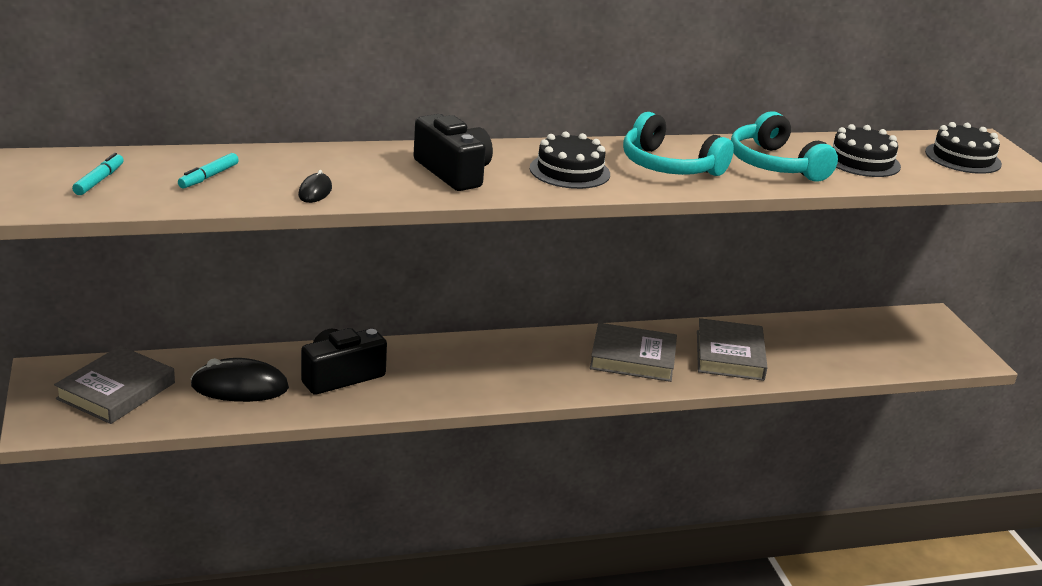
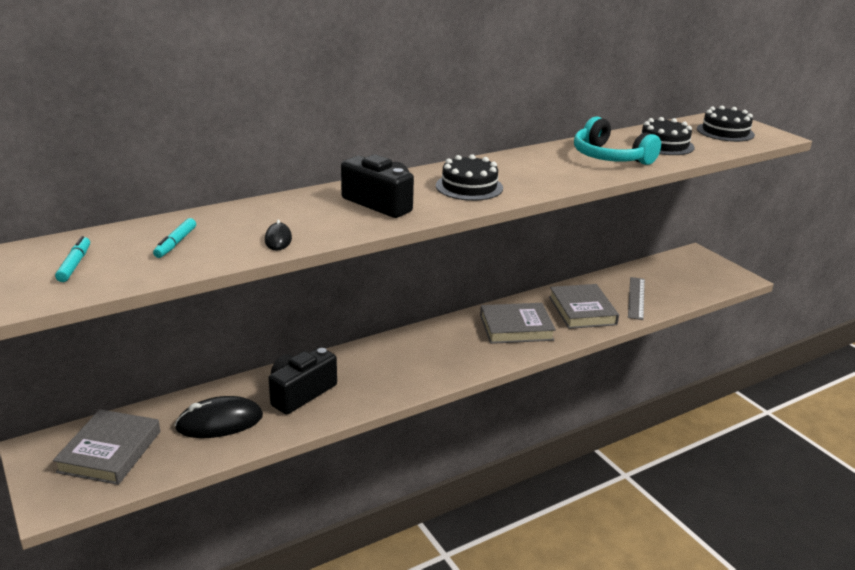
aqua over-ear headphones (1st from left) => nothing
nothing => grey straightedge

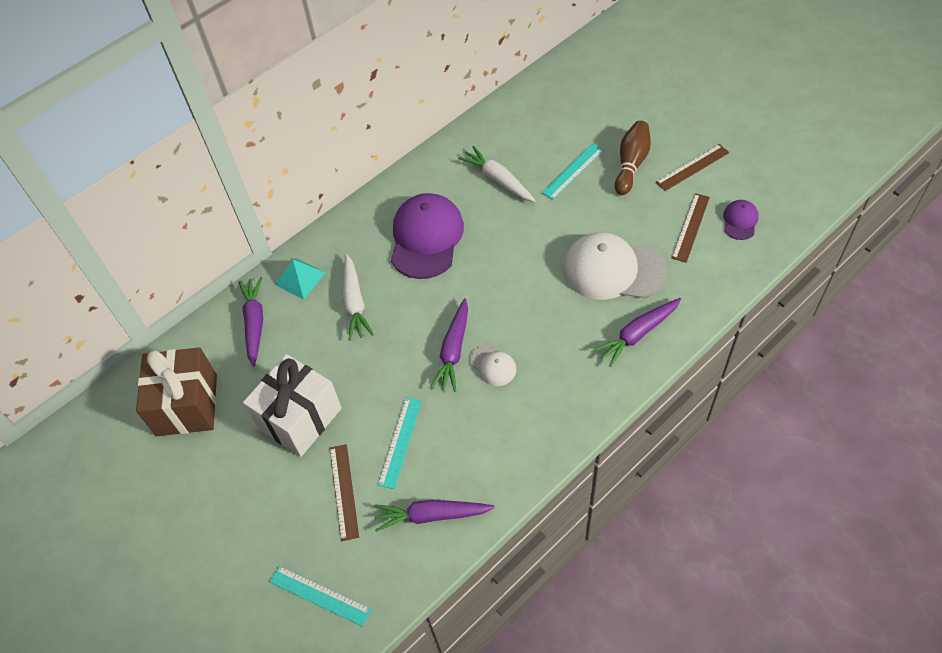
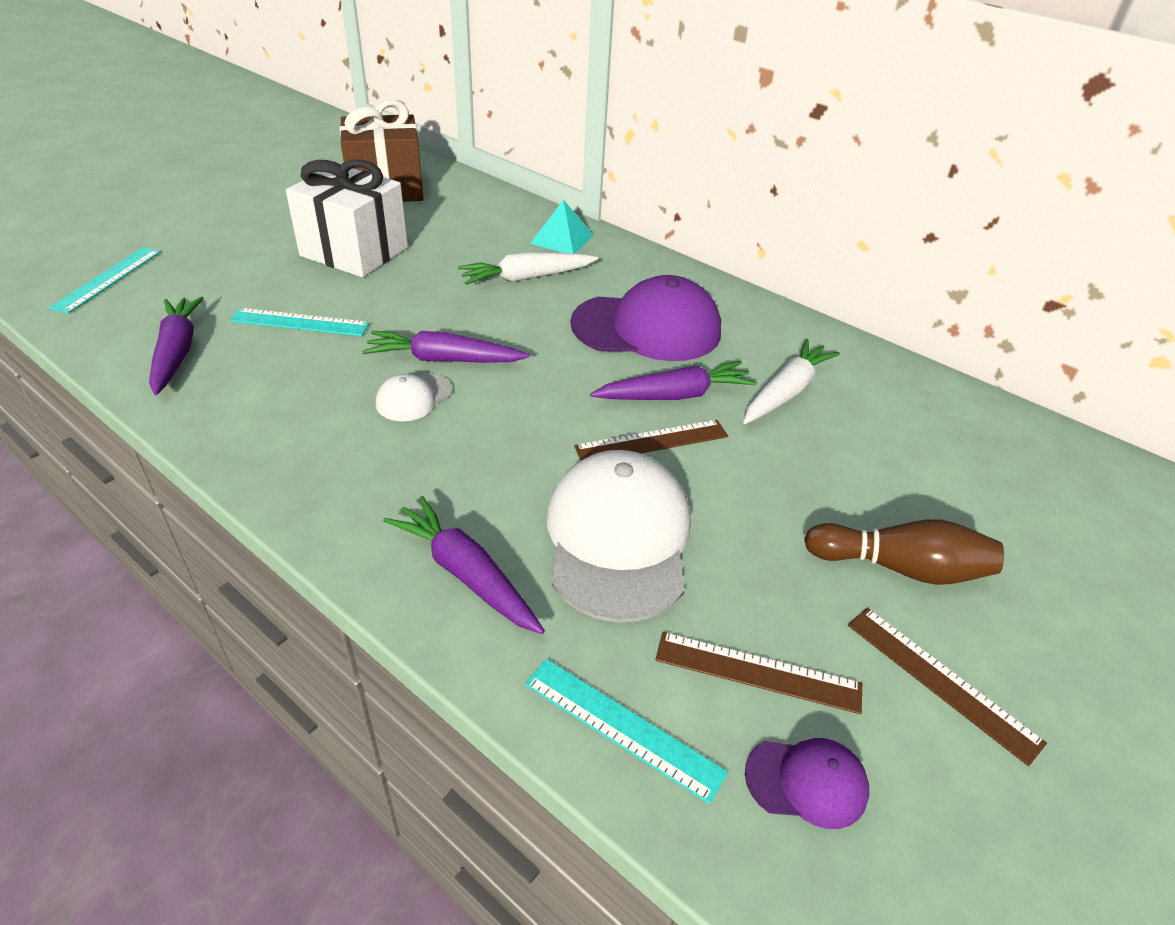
aqua straightedge (3rd from left), move
royal purple toy carrot (1st from left in the first image) => royal purple toy carrot (4th from left), move
russet straightedge (1st from left), move

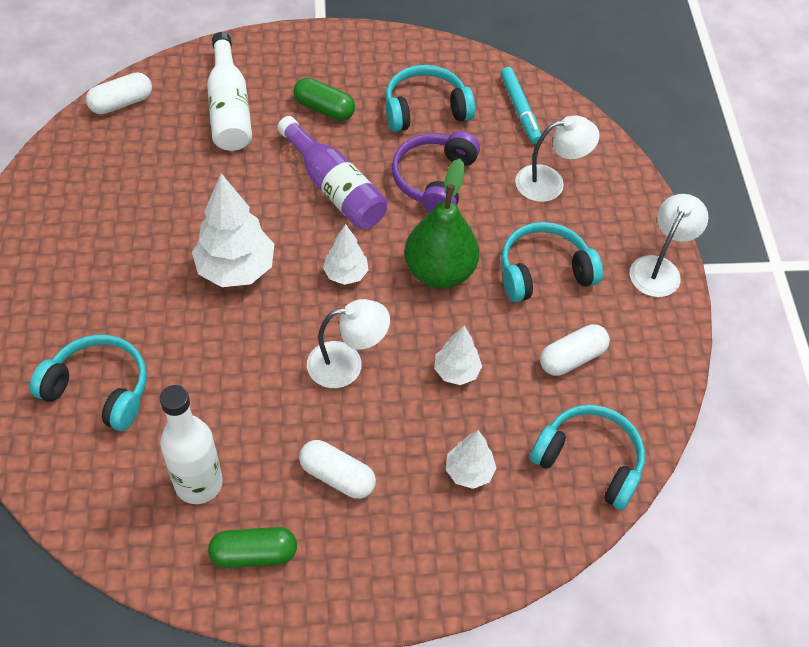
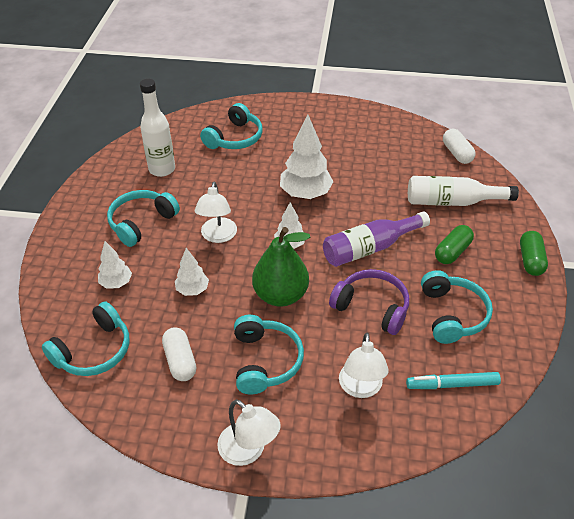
pure white capsule (2nd from left) => aqua over-ear headphones (2nd from left)
emerald capsule (1st from left in the first image) => emerald capsule (2nd from left), move

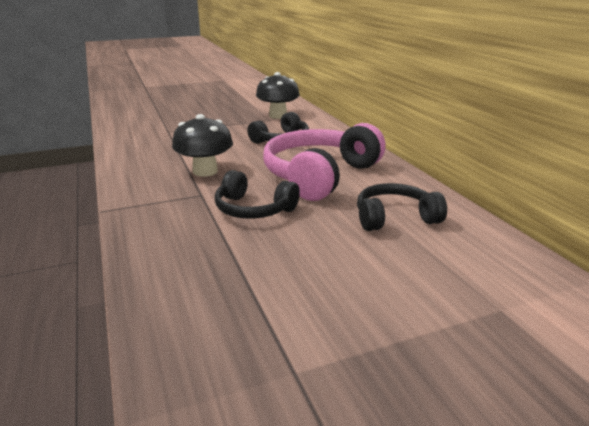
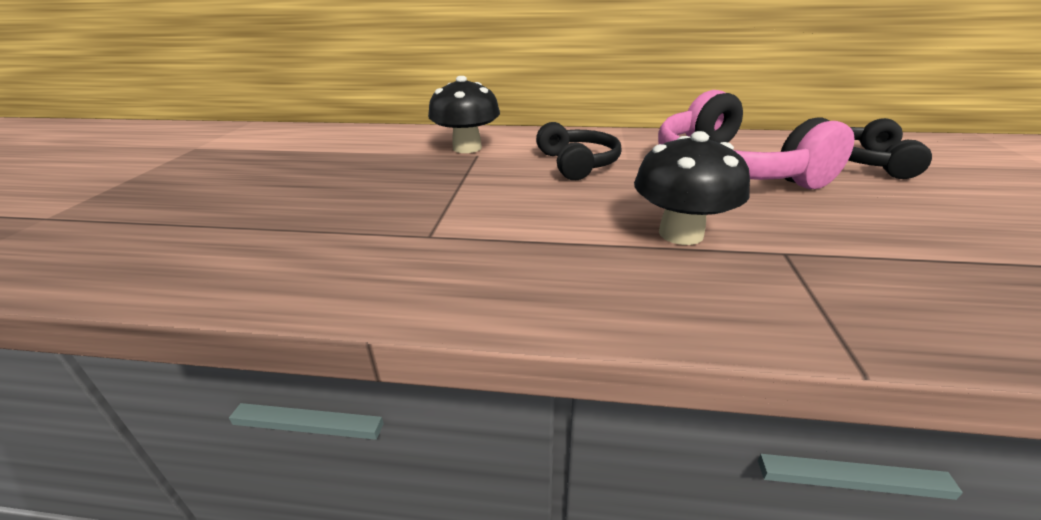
jet-black over-ear headphones (1st from left) => nothing

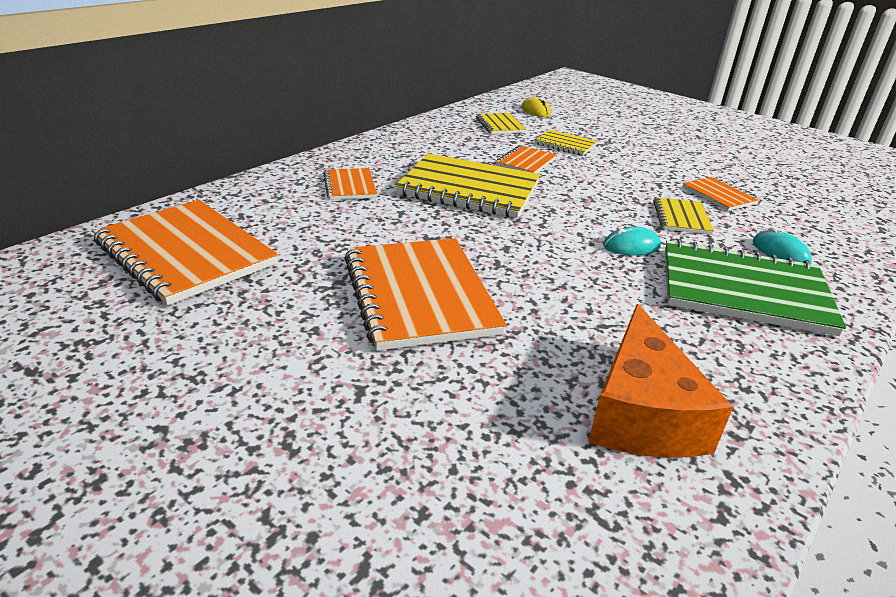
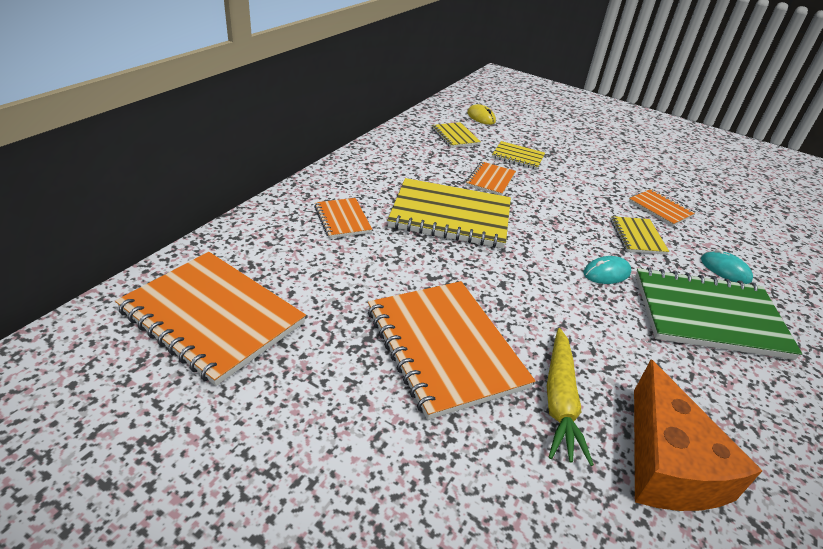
nothing => bright yellow toy carrot

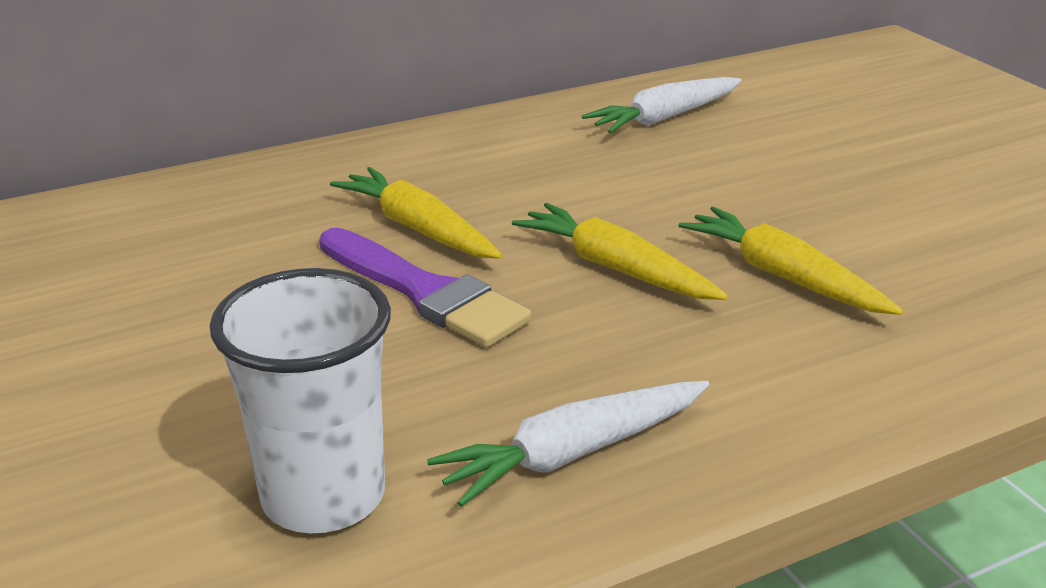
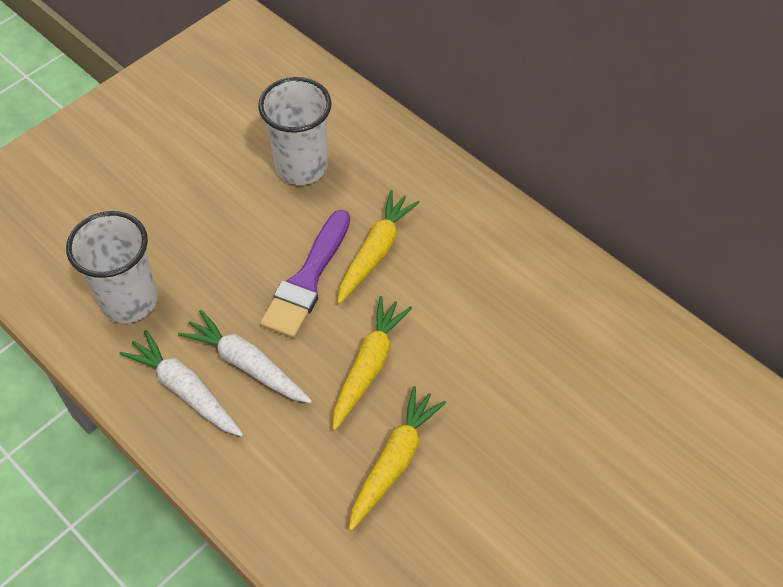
pure white toy carrot (2nd from left), move
nothing => pure white beaker (2nd from left)

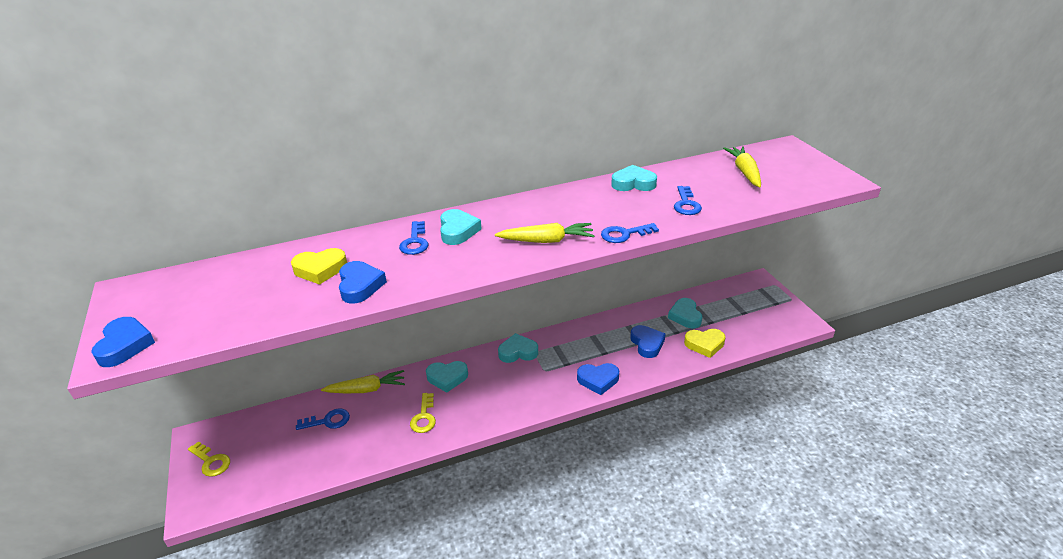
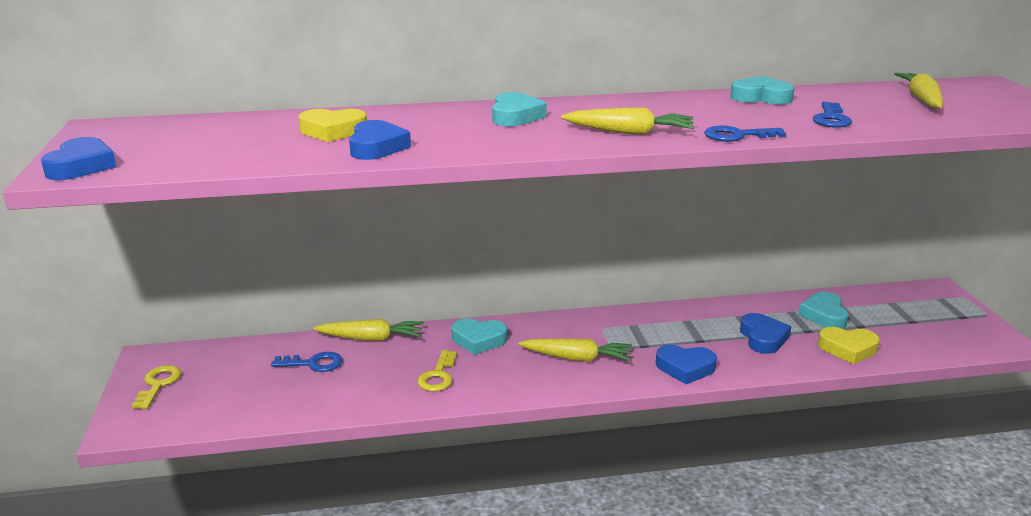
cobalt key (2nd from left) => nothing
aqua love heart (3rd from left) => nothing
bright yellow key (1st from left), 135 degrees counterclockwise
nothing => bright yellow toy carrot (2nd from left)

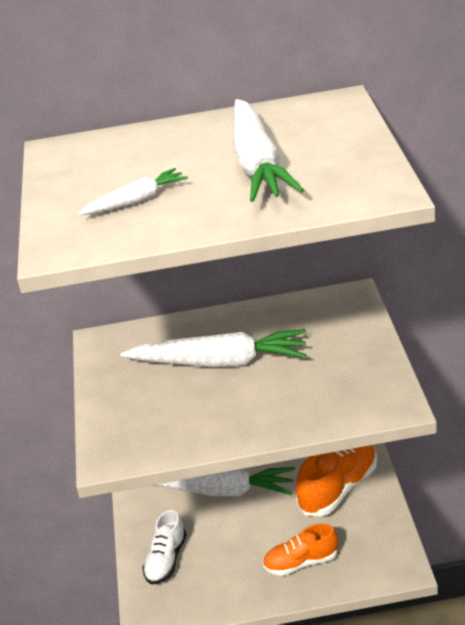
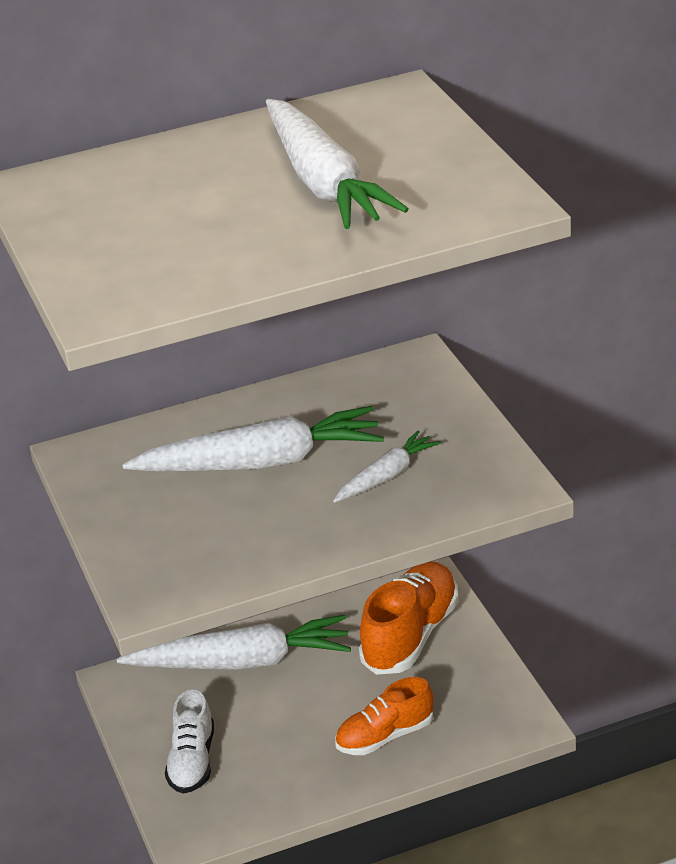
pure white toy carrot (1st from left in the first image) => pure white toy carrot (4th from left), move

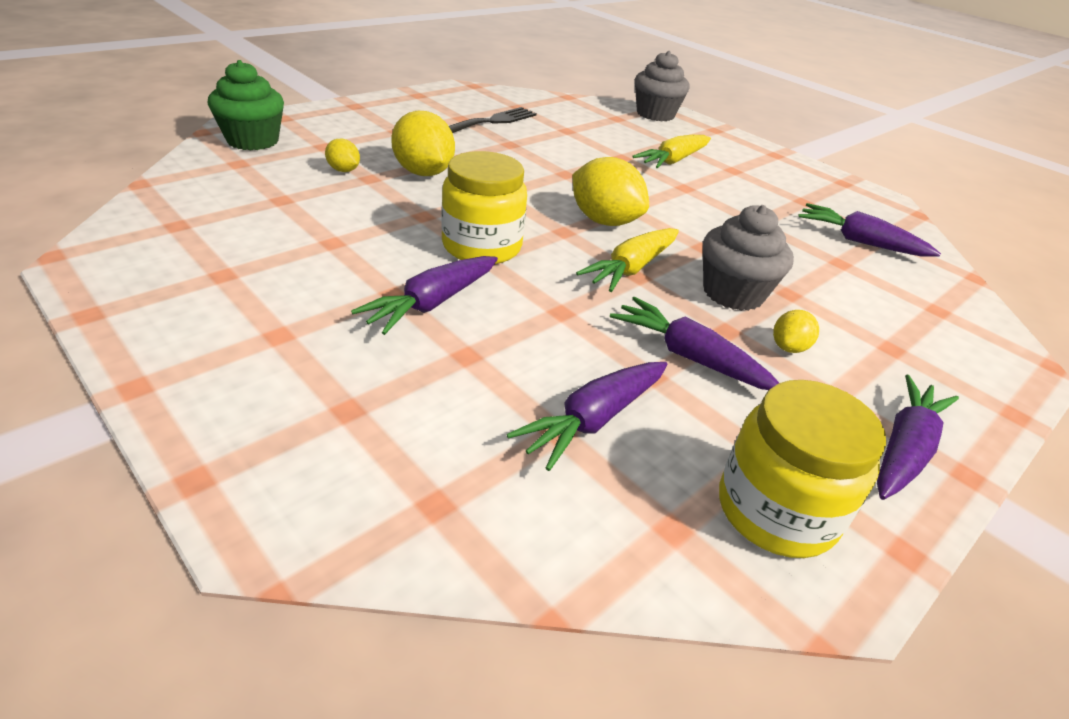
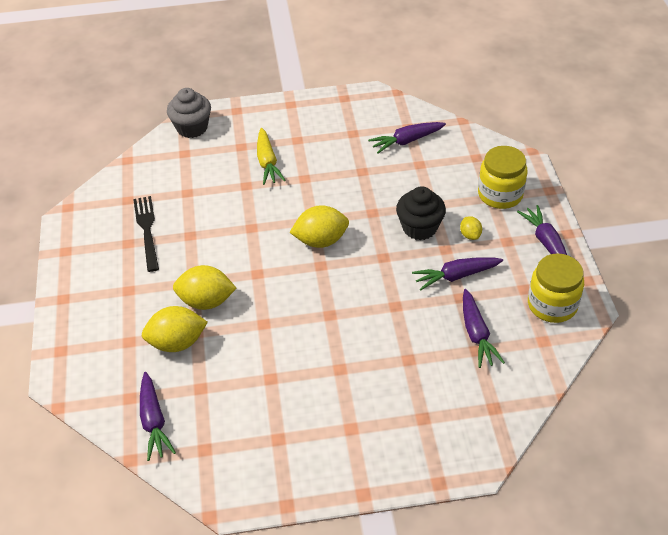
emerald muffin => nothing
bright yellow toy lemon (1st from left), x1.94
bright yellow preserve jar (1st from left), move
grey muffin (2nd from left) => jet-black muffin
bright yellow toy carrot (1st from left) => nothing
royal purple toy carrot (1st from left), move

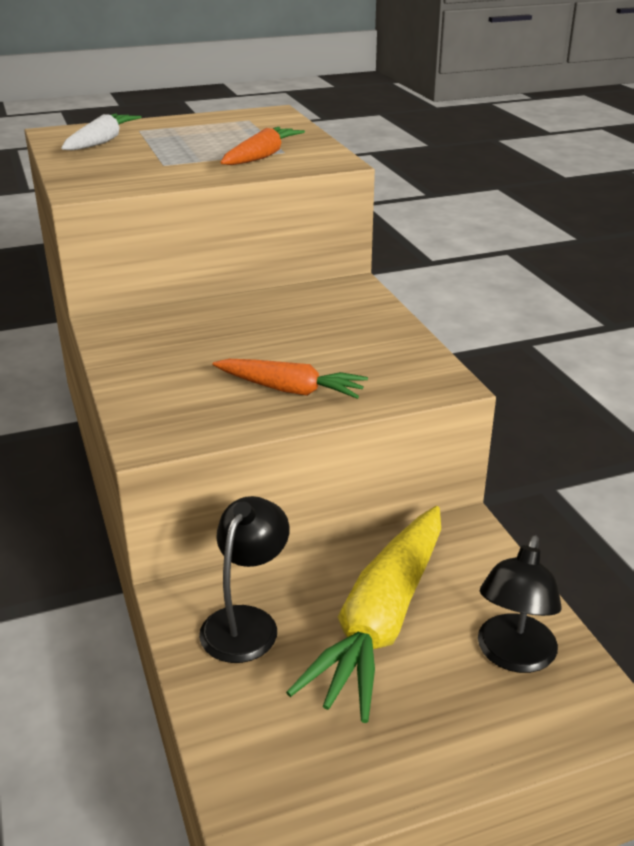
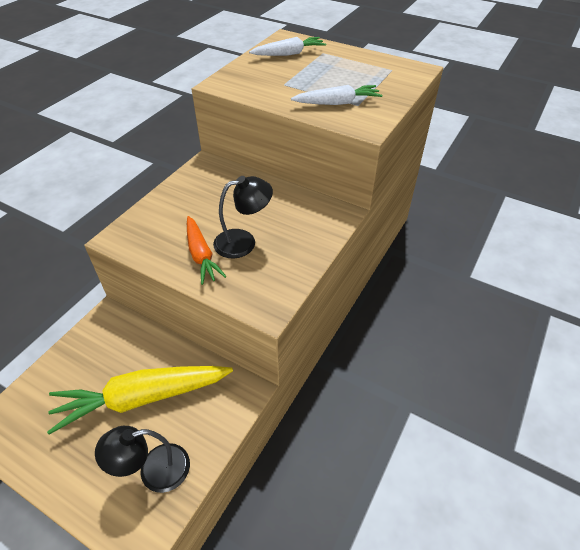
orange toy carrot (1st from left) => pure white toy carrot (2nd from left)
jet-black lamp (1st from left in the first image) => jet-black lamp (2nd from left), move

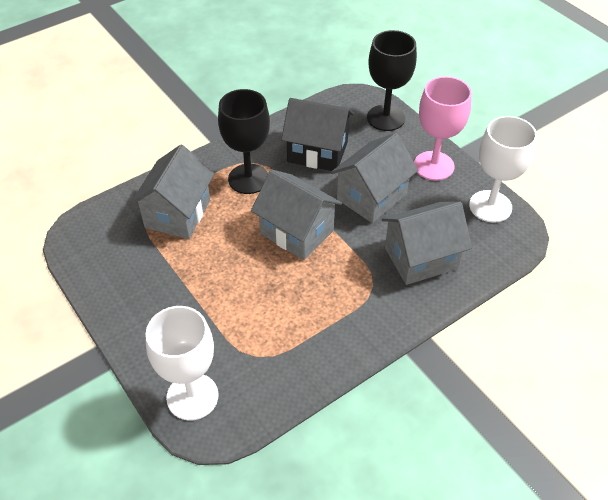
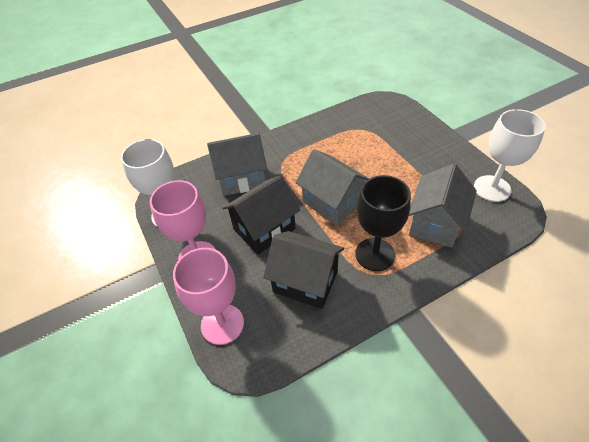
jet-black wine glass (2nd from left) => pink wine glass (2nd from left)
grey toy house (3rd from left) => jet-black toy house (1st from left)
pure white wine glass (1st from left in the first image) => pure white wine glass (2nd from left), move

